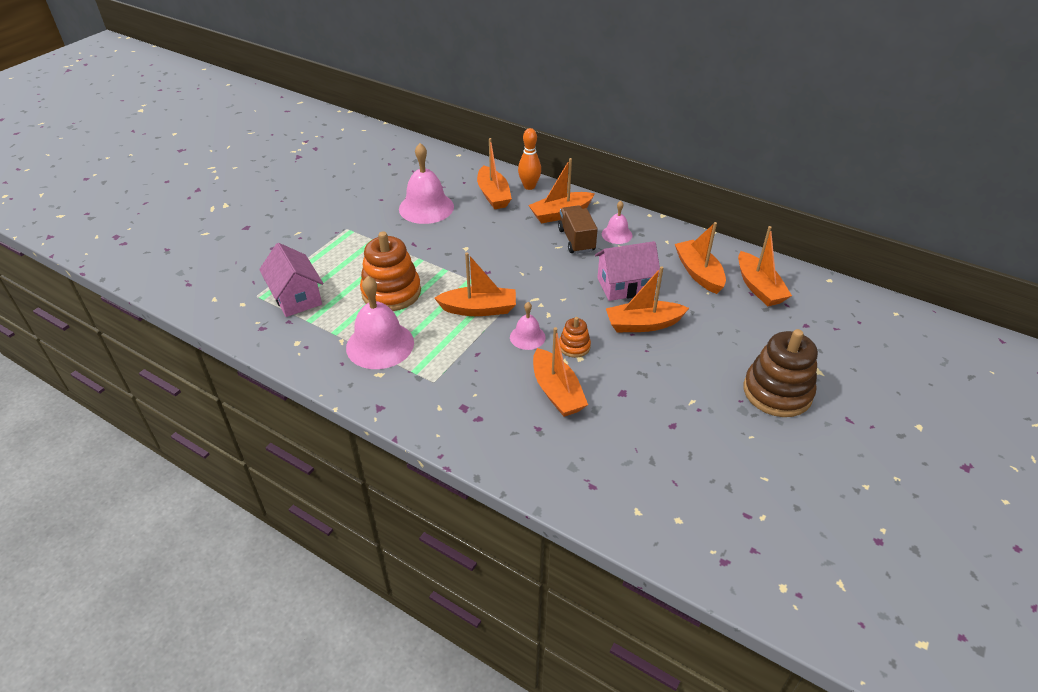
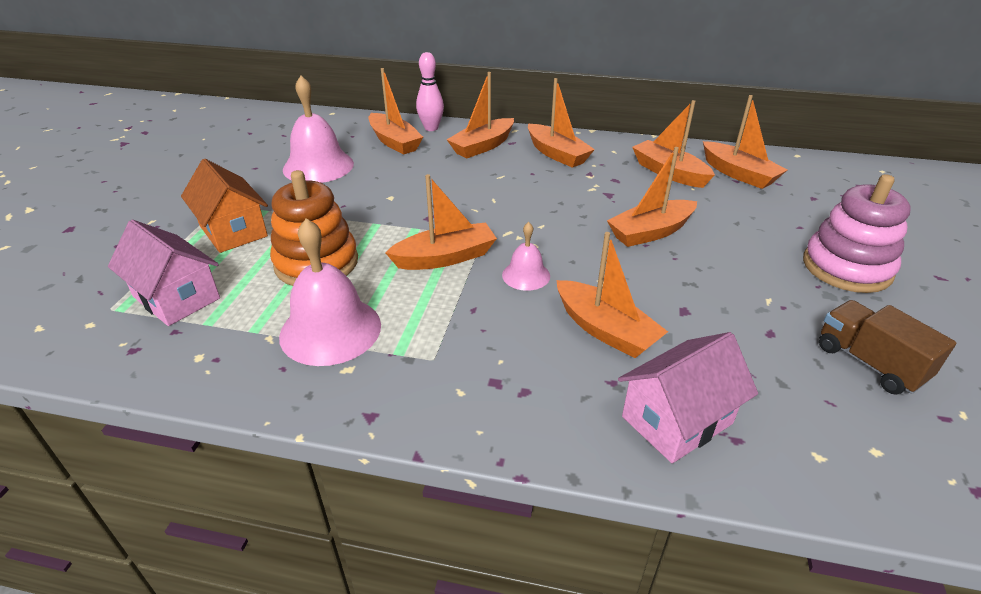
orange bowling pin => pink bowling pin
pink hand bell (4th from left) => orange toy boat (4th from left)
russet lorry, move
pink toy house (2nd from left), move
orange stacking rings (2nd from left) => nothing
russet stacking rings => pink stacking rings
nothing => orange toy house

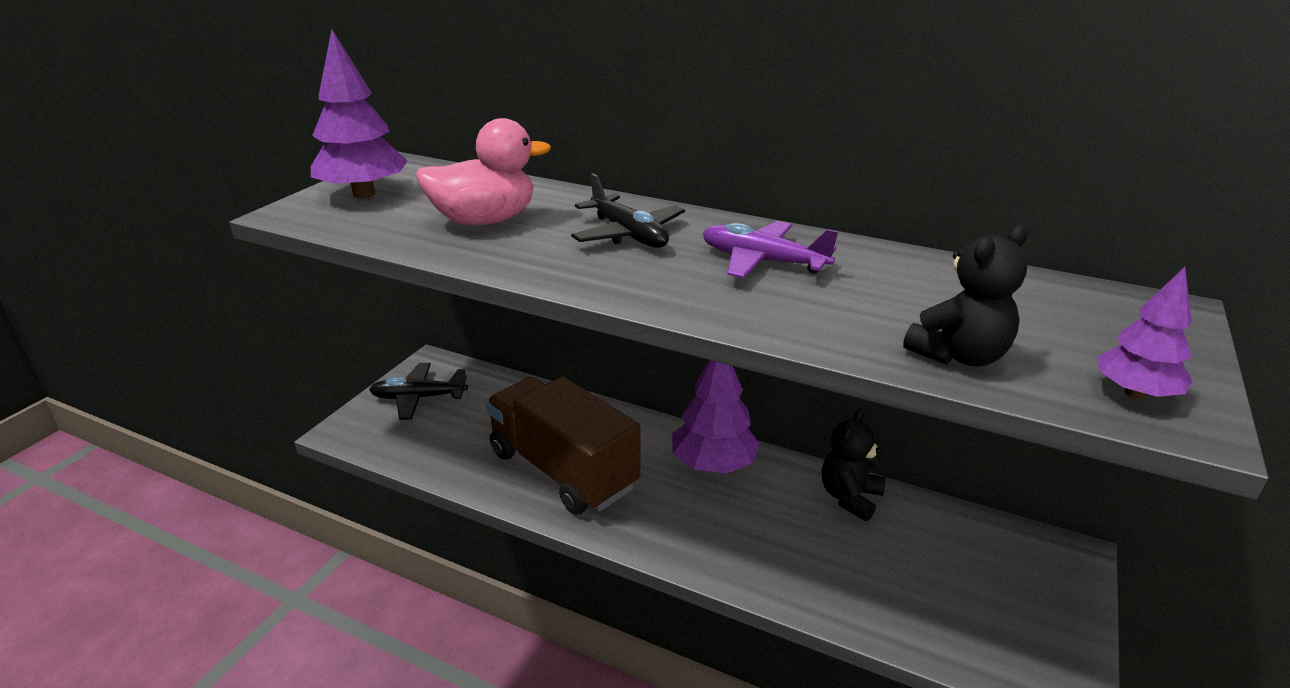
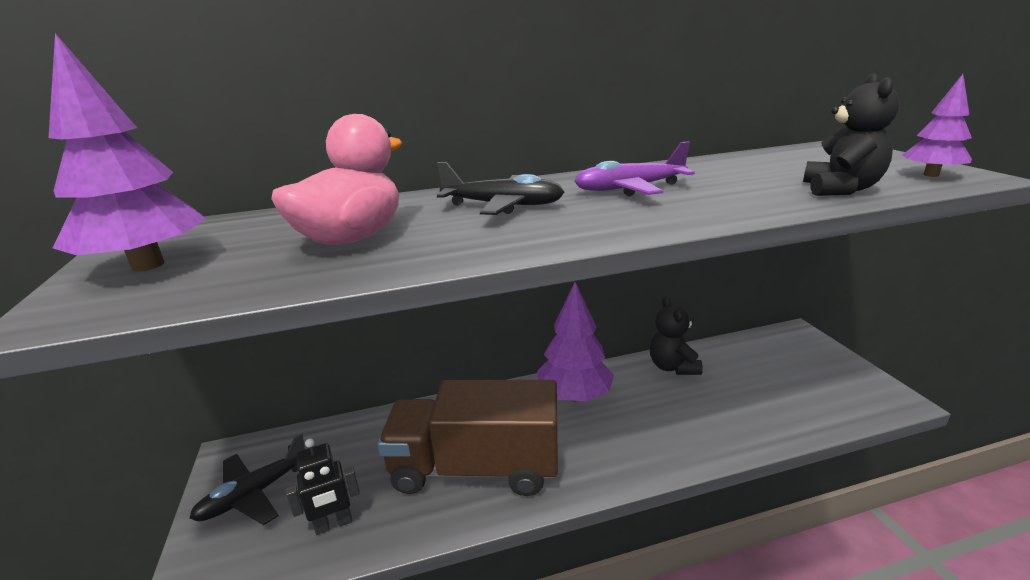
nothing => jet-black toy robot

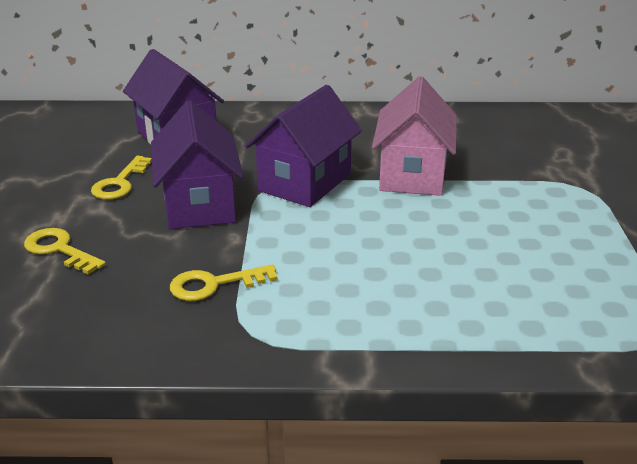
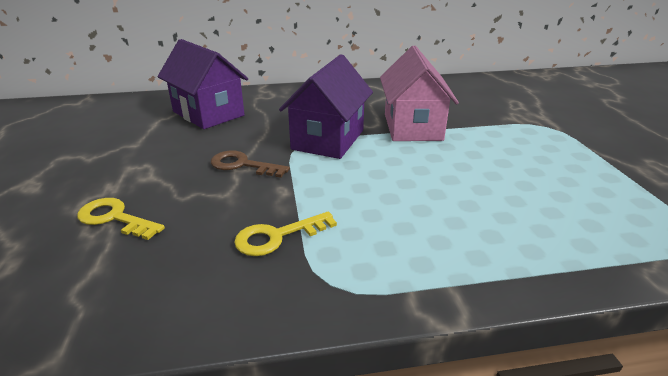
royal purple toy house (2nd from left) => russet key
bright yellow key (2nd from left) => nothing

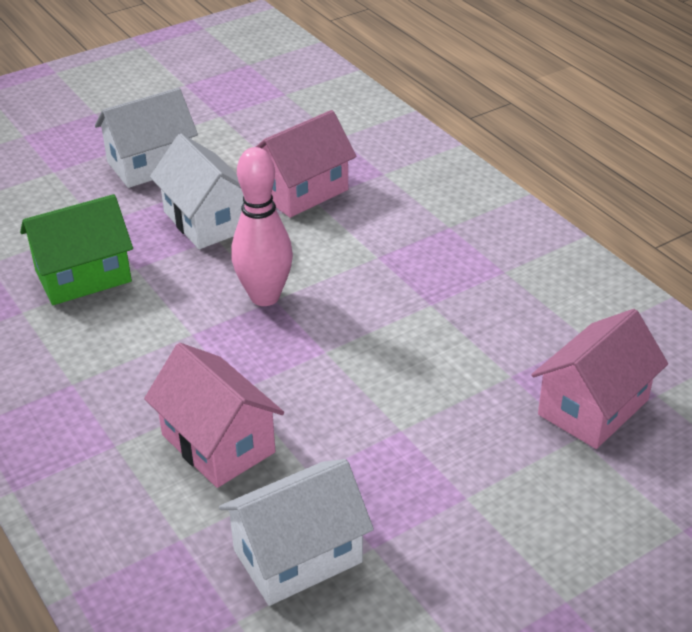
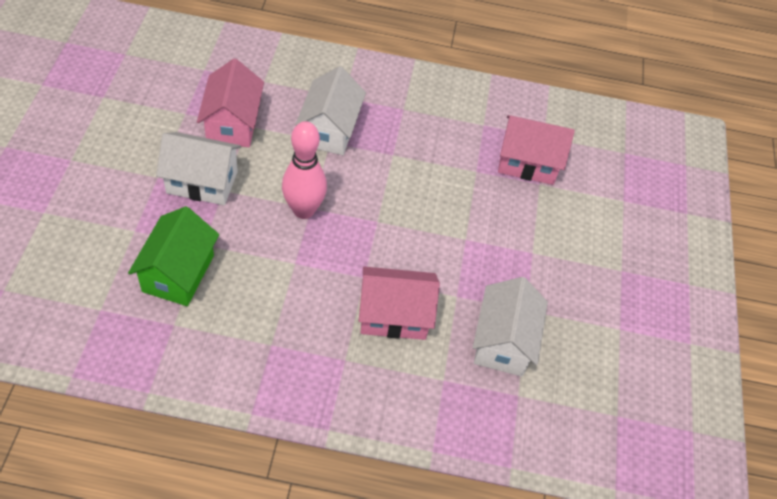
pure white toy house (1st from left in the first image) => pure white toy house (2nd from left), move
pink toy house (3rd from left), 75 degrees counterclockwise

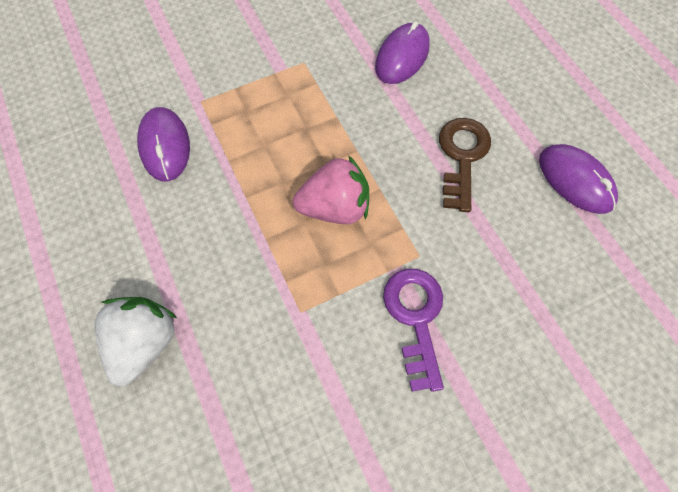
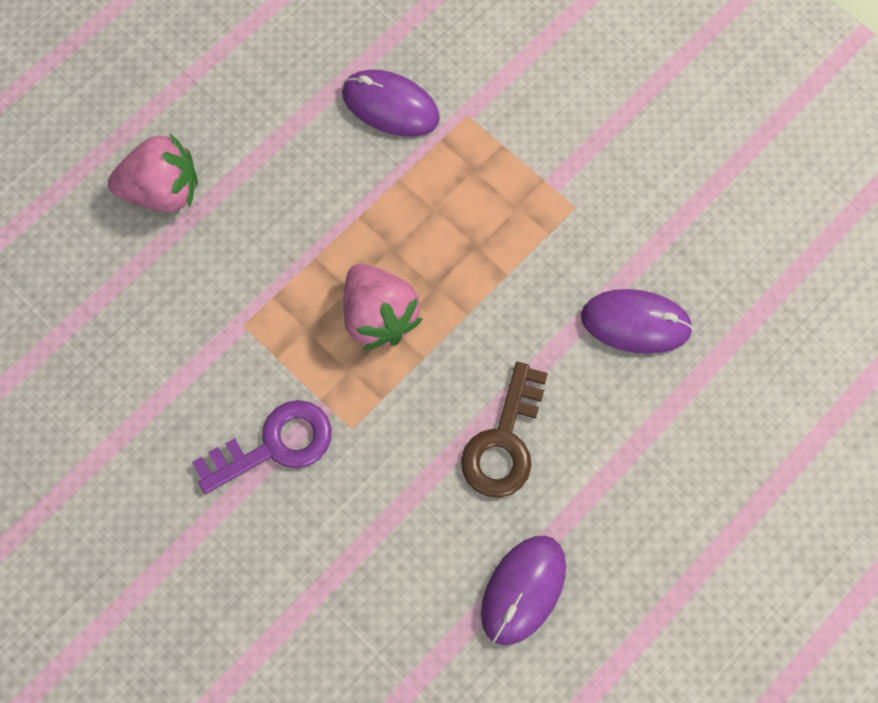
royal purple PC mouse (1st from left), 60 degrees clockwise
russet key, 120 degrees clockwise
pure white toy strawberry => pink toy strawberry (1st from left)

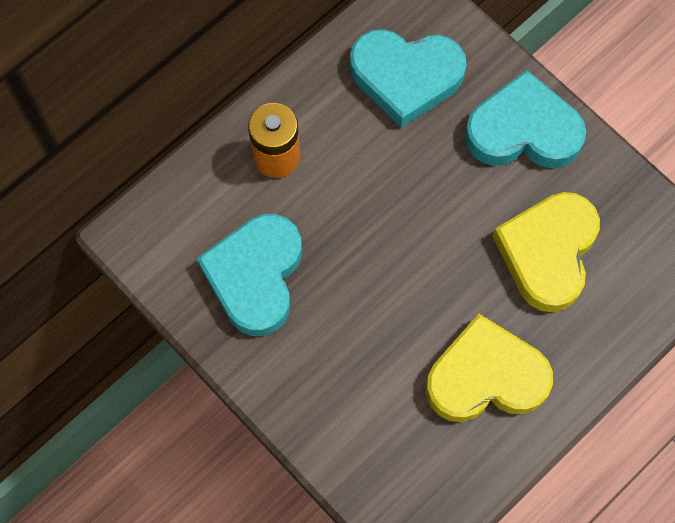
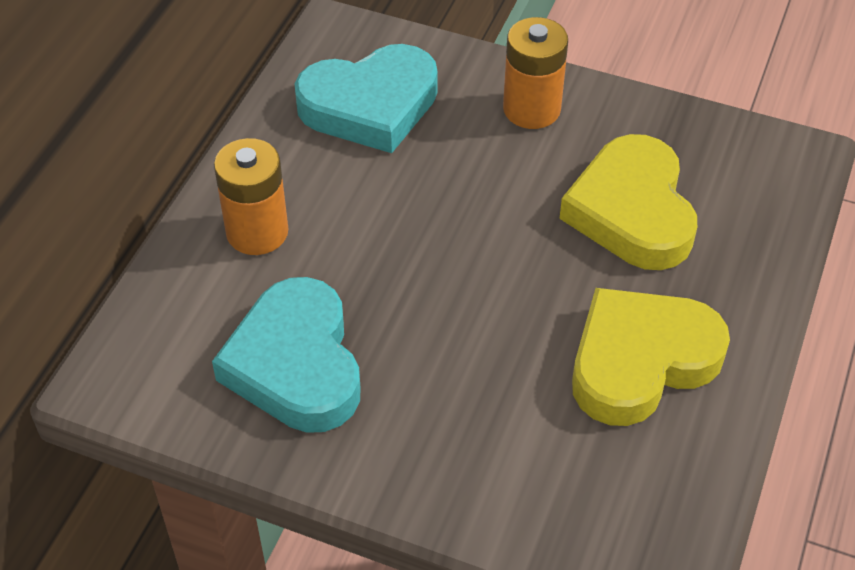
aqua love heart (3rd from left) => orange power cell (2nd from left)

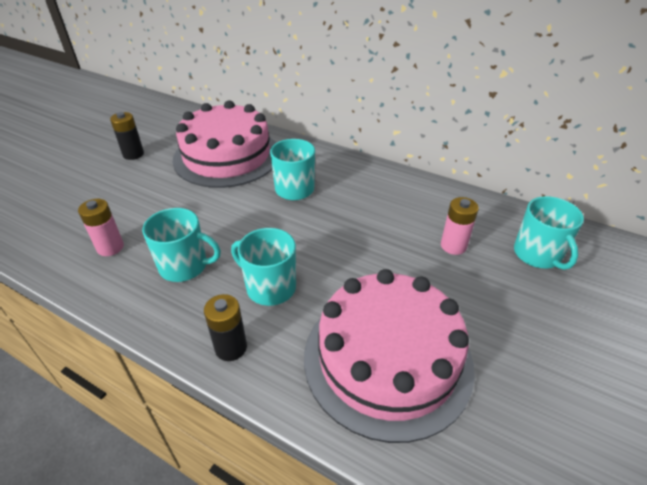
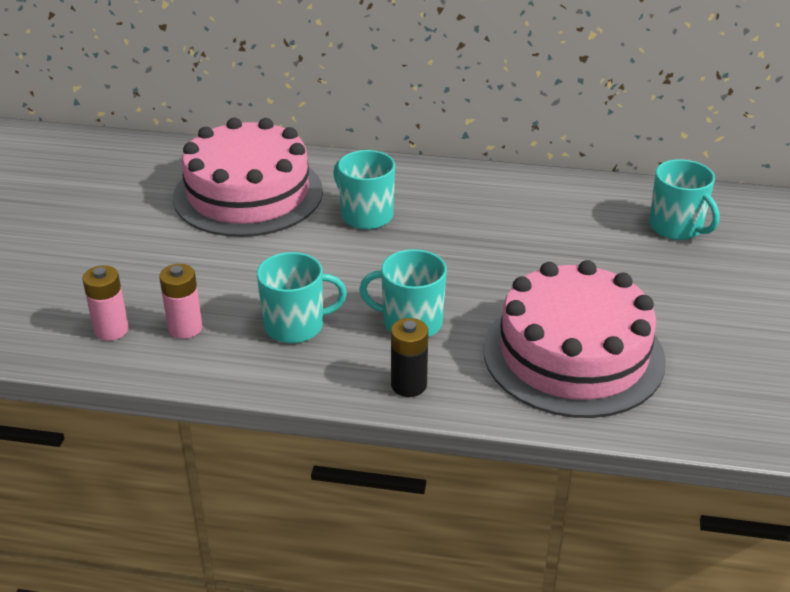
jet-black power cell (1st from left) => nothing
pink power cell (2nd from left in the first image) => pink power cell (1st from left), move

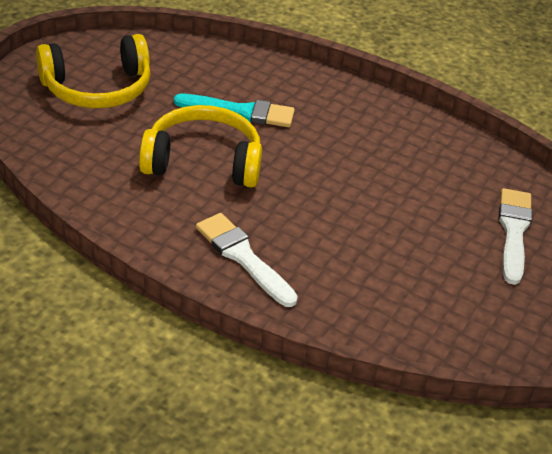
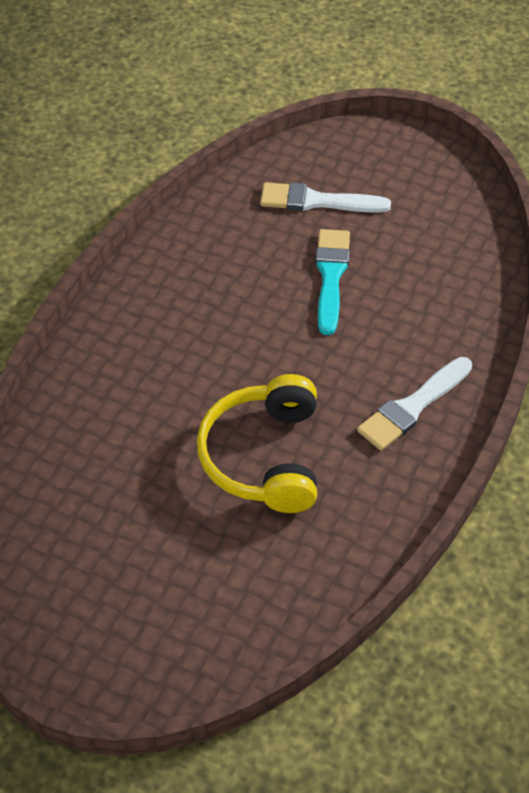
bright yellow over-ear headphones (1st from left) => nothing
aqua paintbrush, move

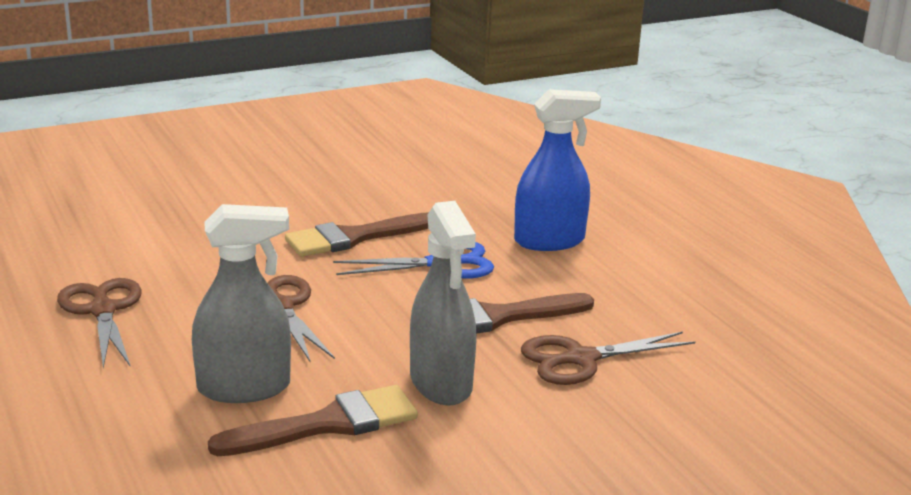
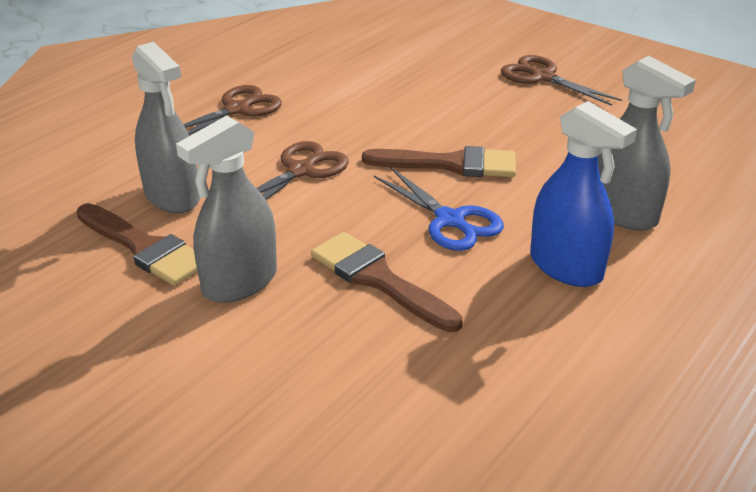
russet paintbrush (2nd from left in the first image) => russet paintbrush (3rd from left), 150 degrees clockwise
russet pair of scissors (3rd from left), move
nothing => grey spray cleaner (3rd from left)

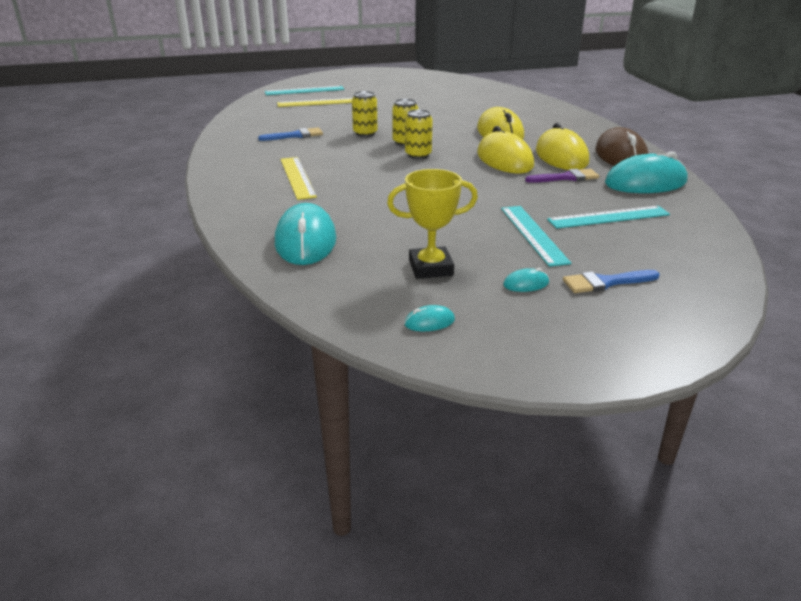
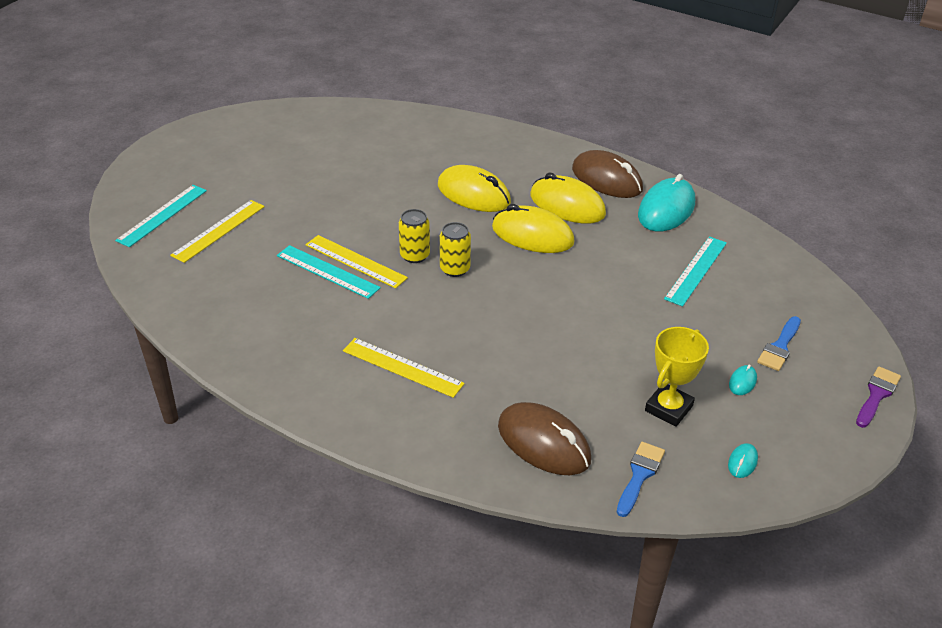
bright yellow tin (1st from left) => bright yellow straightedge (2nd from left)
cobalt paintbrush (1st from left), move
royal purple paintbrush, move
aqua PC mouse (1st from left) => russet PC mouse (1st from left)
aqua straightedge (2nd from left), move

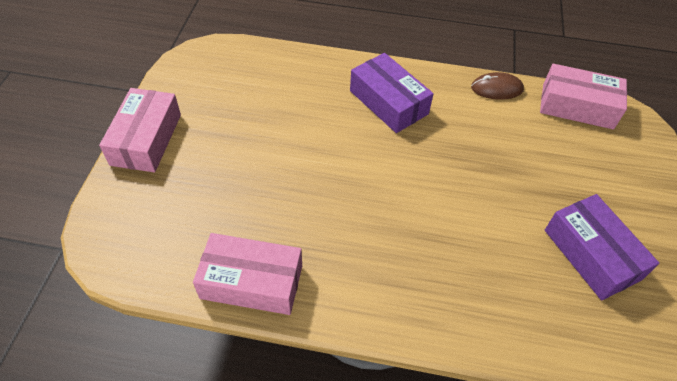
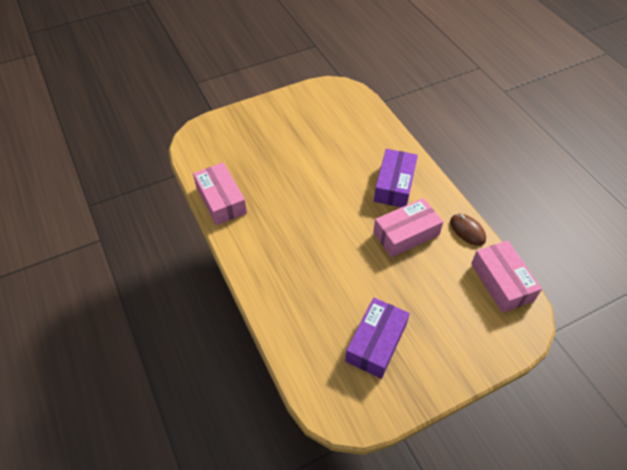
pink box (1st from left in the first image) => pink box (2nd from left), move

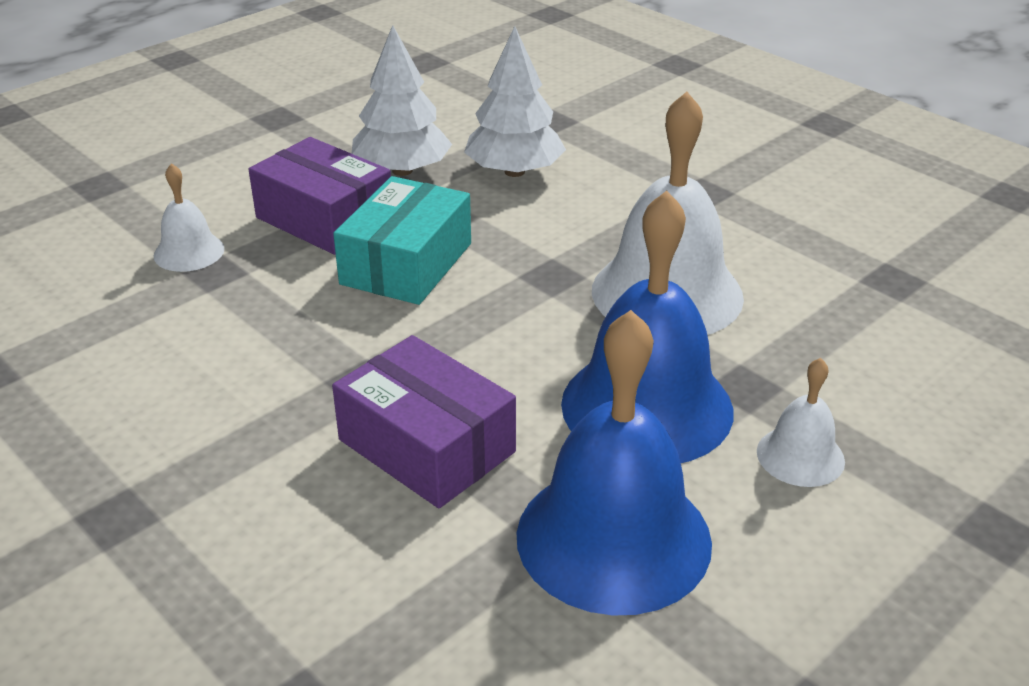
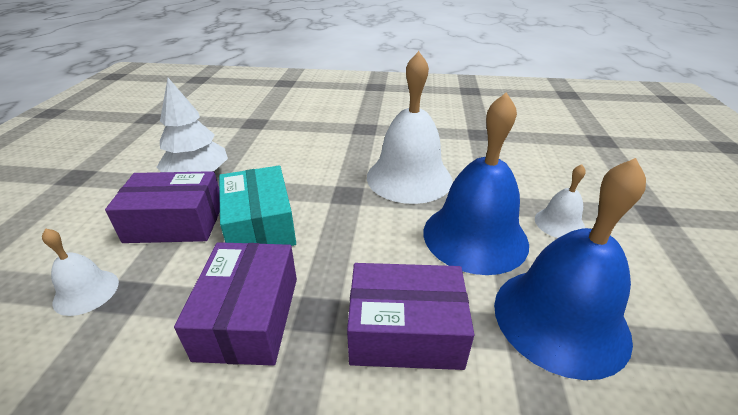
pure white tree (2nd from left) => nothing
nothing => royal purple box (2nd from left)

